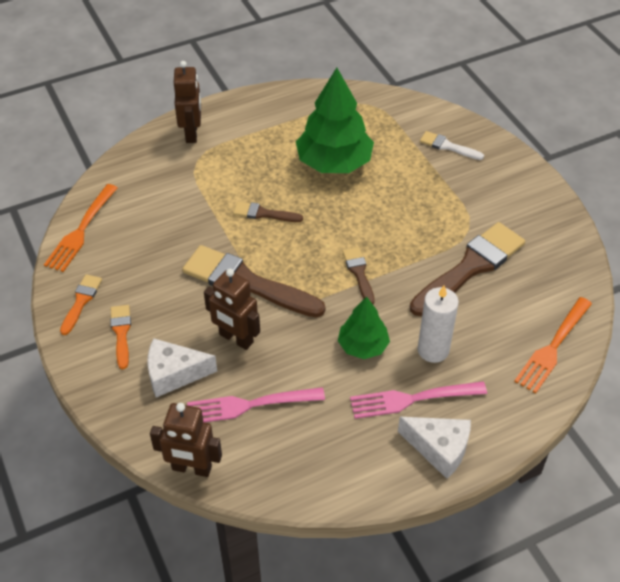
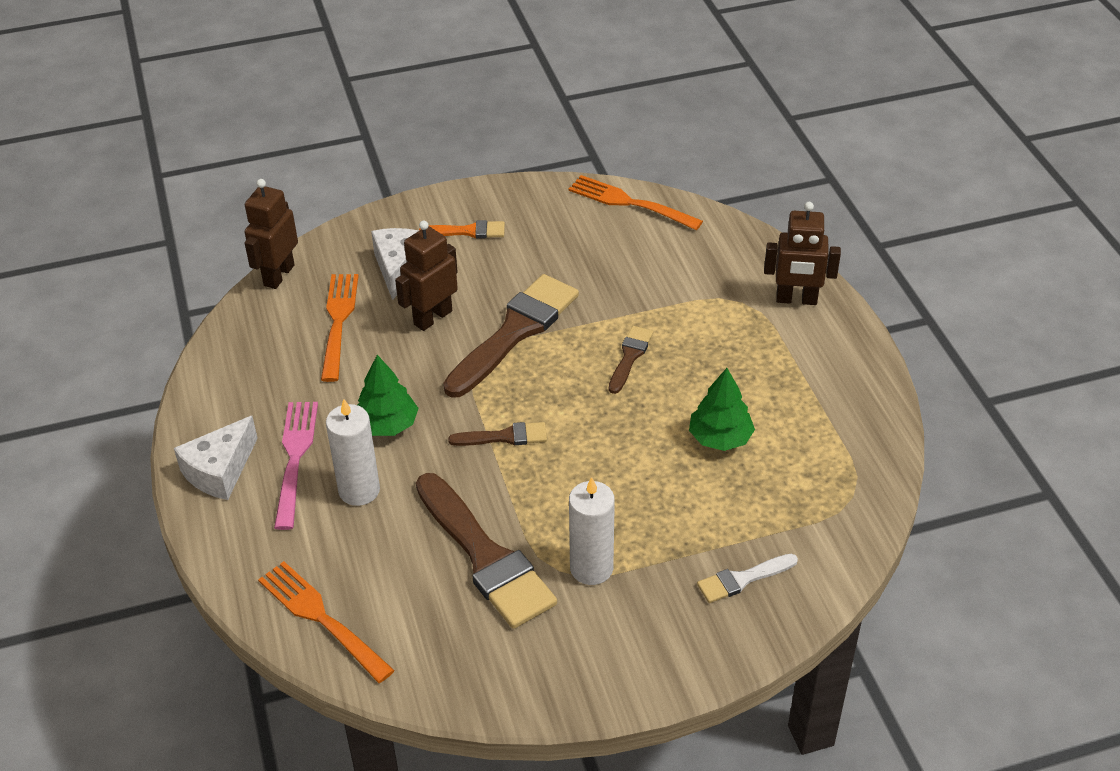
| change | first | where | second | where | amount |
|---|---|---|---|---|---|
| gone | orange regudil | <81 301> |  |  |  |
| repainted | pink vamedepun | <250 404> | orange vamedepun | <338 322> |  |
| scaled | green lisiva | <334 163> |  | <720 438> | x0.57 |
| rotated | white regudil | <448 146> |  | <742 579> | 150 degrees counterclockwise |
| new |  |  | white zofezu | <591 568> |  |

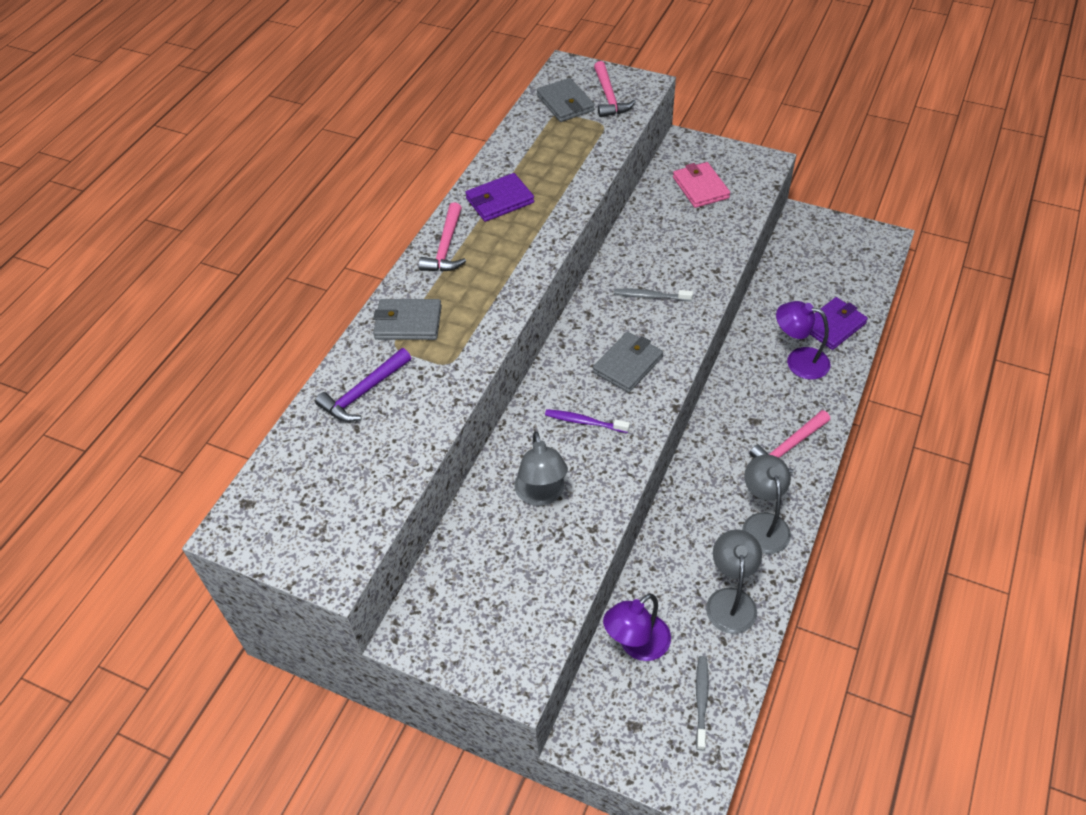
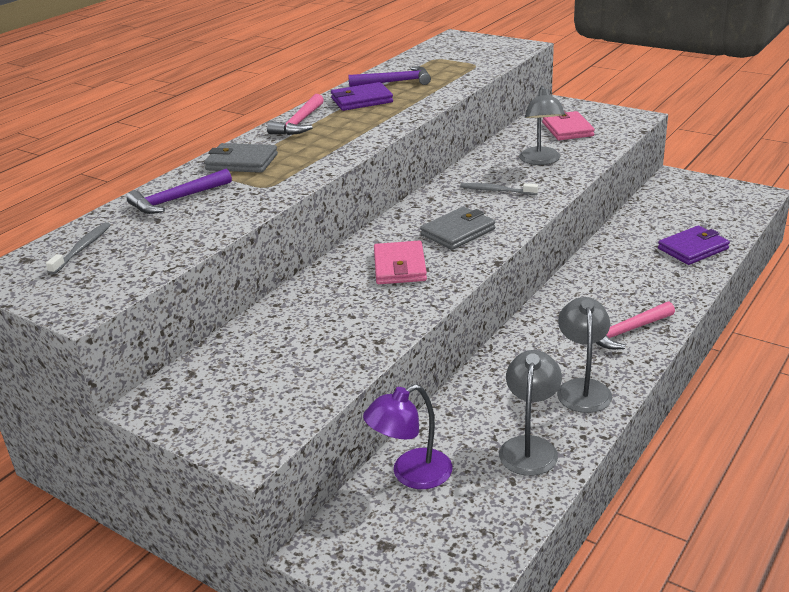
| change | first | where | second | where | amount |
|---|---|---|---|---|---|
| shifted | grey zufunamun | <541 495> |  | <541 161> |  |
| gone | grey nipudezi | <565 103> |  |  |  |
| swapped | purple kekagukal | <584 422> | pink nipudezi | <399 266> |  |
| gone | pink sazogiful | <609 97> |  |  |  |
| shifted | grey kekagukal | <701 700> |  | <82 248> |  |
| gone | purple zufunamun | <798 361> |  |  |  |
| new |  |  | purple sazogiful | <395 82> |  |

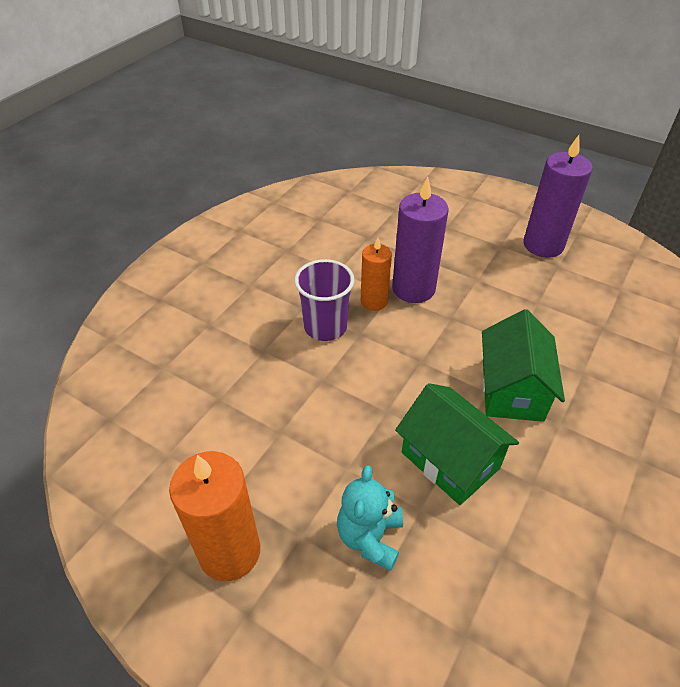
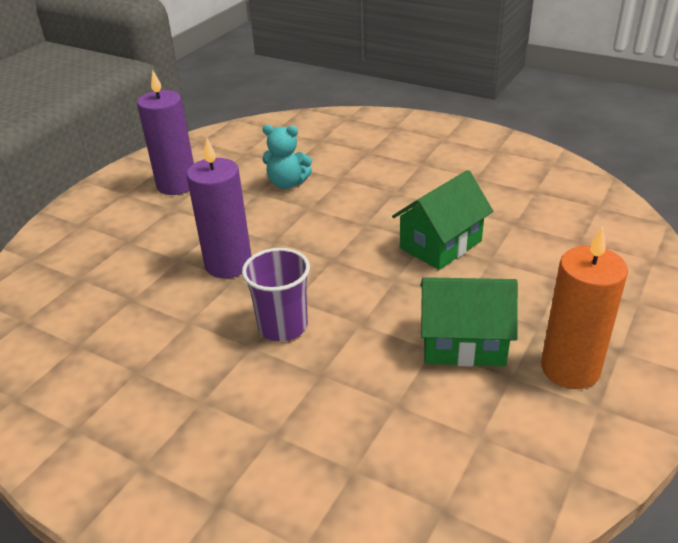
| change | first | where | second | where | amount |
|---|---|---|---|---|---|
| shifted | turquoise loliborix | <370 537> |  | <287 183> |  |
| gone | orange zofezu | <374 301> |  |  |  |
| shifted | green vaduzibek | <512 390> |  | <463 343> |  |

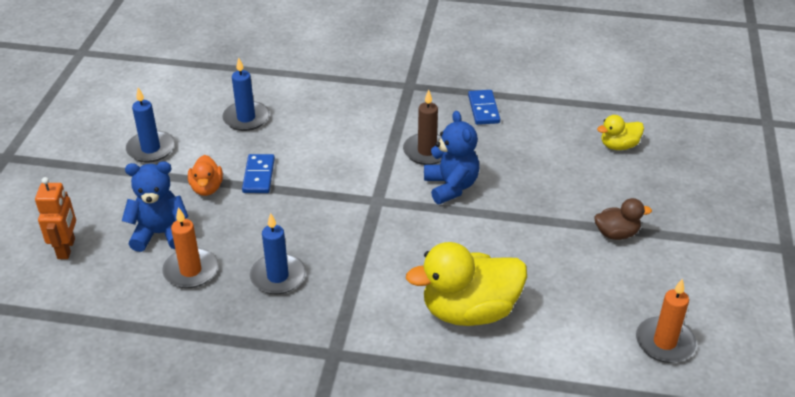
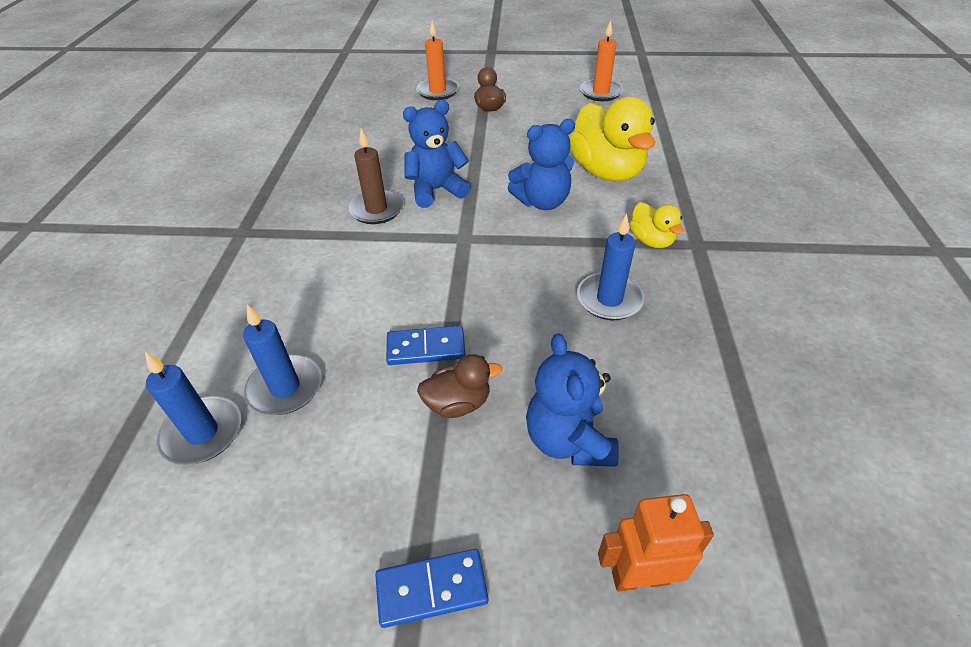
| change | first | where | second | where | amount |
|---|---|---|---|---|---|
| shifted | blue zofezu | <151 149> |  | <202 433> |  |
| shifted | orange zofezu | <191 271> |  | <437 91> |  |
| repainted | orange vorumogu | <207 188> | brown vorumogu | <458 403> |  |
| shifted | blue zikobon | <483 109> |  | <431 589> |  |
| shifted | yellow vorumogu | <619 146> |  | <651 240> |  |
| new |  |  | blue loliborix | <542 202> |  |

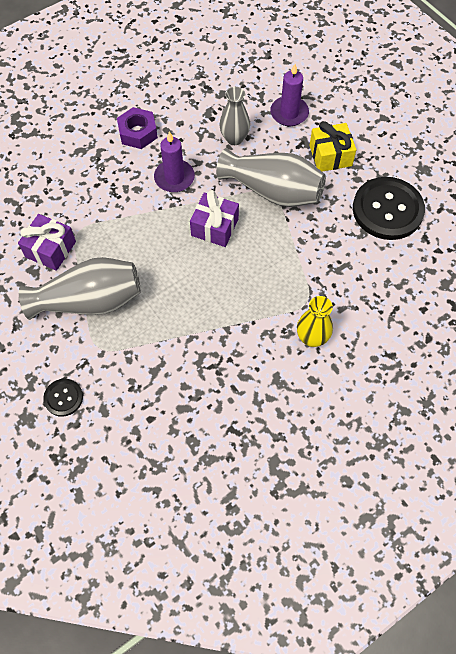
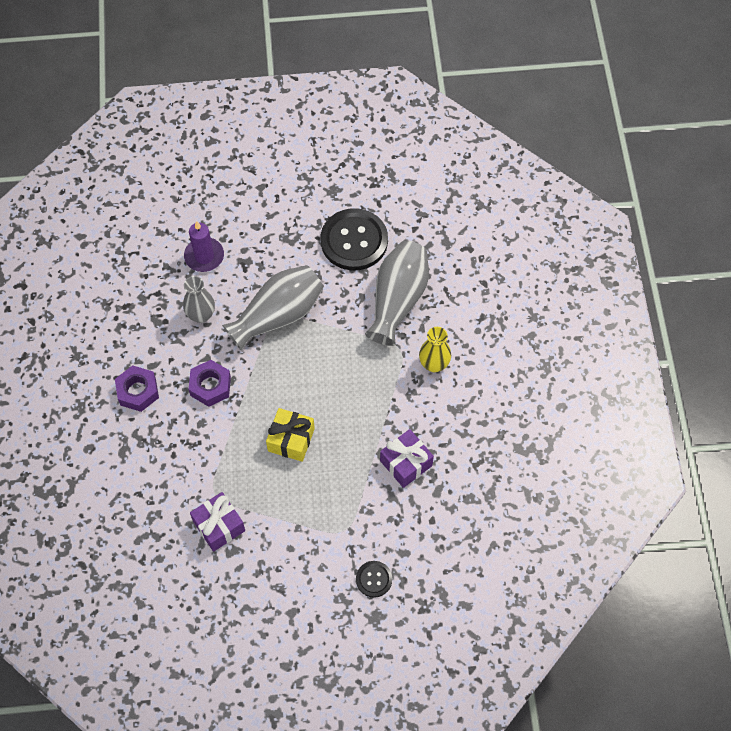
| change | first | where | second | where | amount |
|---|---|---|---|---|---|
| shifted | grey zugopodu | <89 301> |  | <397 300> |  |
| swapped | purple zofezu | <174 178> | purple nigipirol | <210 386> |  |
| shifted | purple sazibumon | <214 227> |  | <406 463> |  |
| shifted | yellow sazibumon | <330 156> |  | <291 440> |  |

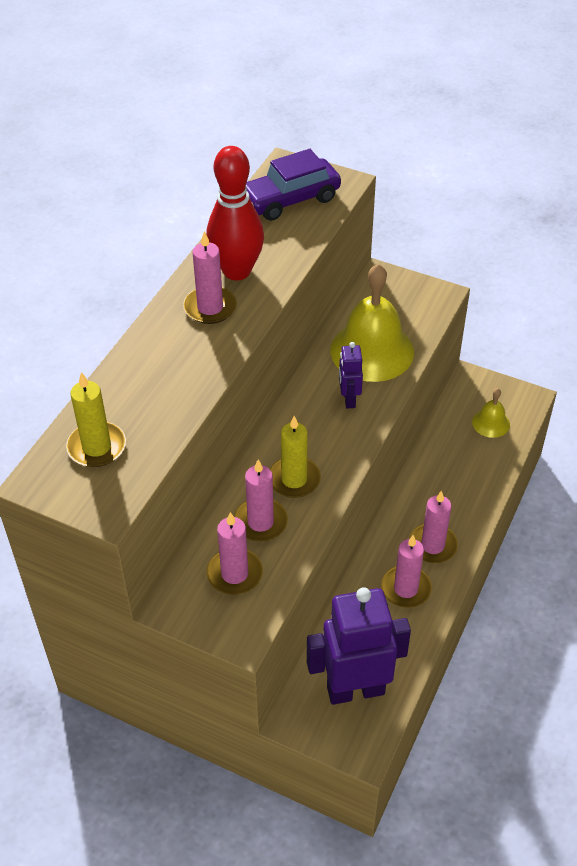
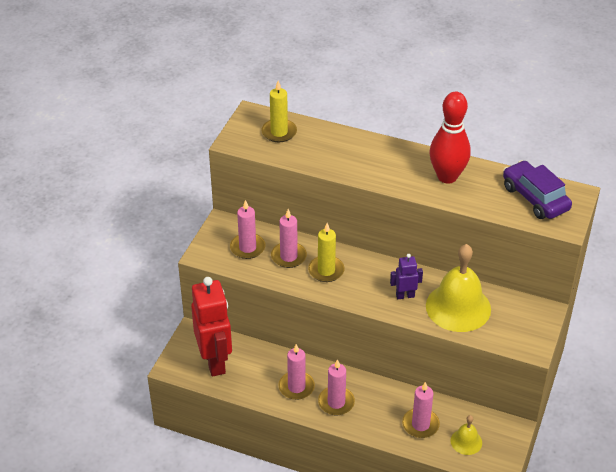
| change | first | where | second | where | amount |
|---|---|---|---|---|---|
| shifted | pink zofezu | <210 307> |  | <420 424> |  |
| repainted | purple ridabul | <355 689> | red ridabul | <215 361> |  |

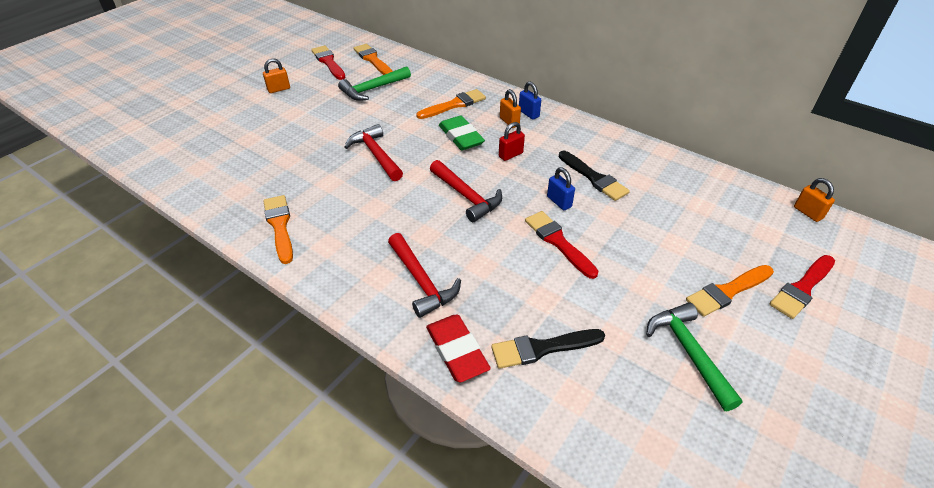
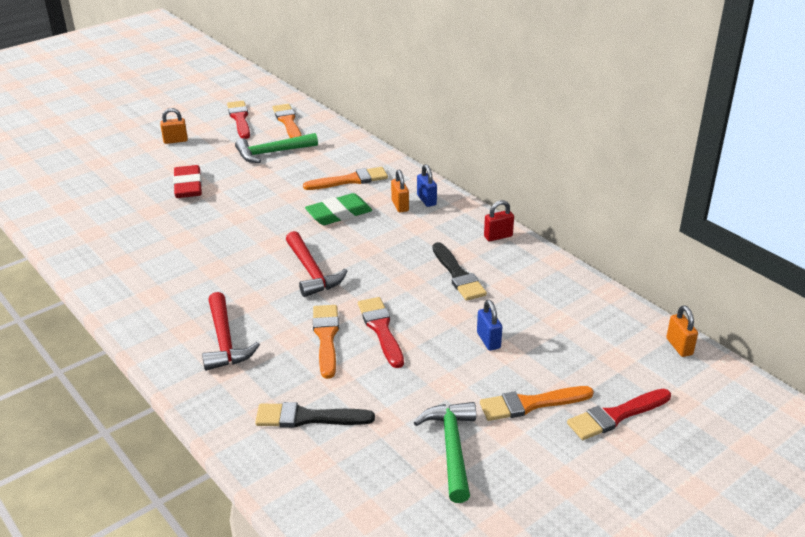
| change | first | where | second | where | amount |
|---|---|---|---|---|---|
| shifted | orange regudil | <280 226> |  | <326 337> |  |
| gone | red sazogiful | <376 154> |  |  |  |
| shifted | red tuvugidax | <457 351> |  | <188 186> |  |
| rotated | green tuvugidax | <461 137> |  | <339 214> | 75 degrees clockwise |
| shifted | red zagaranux | <510 155> |  | <498 236> |  |
| shifted | blue zagaranux | <559 202> |  | <488 340> |  |

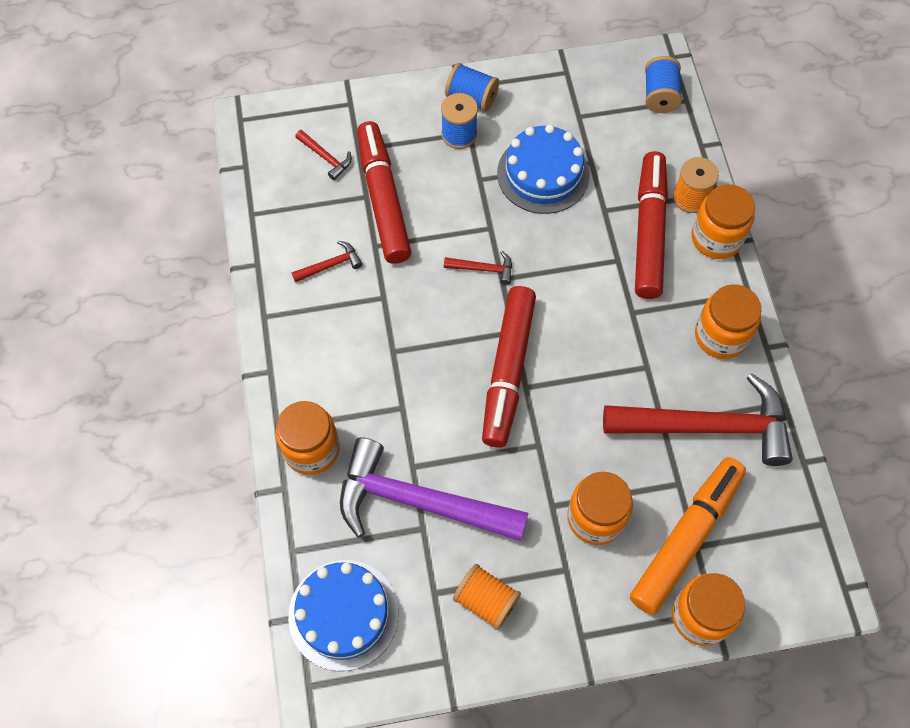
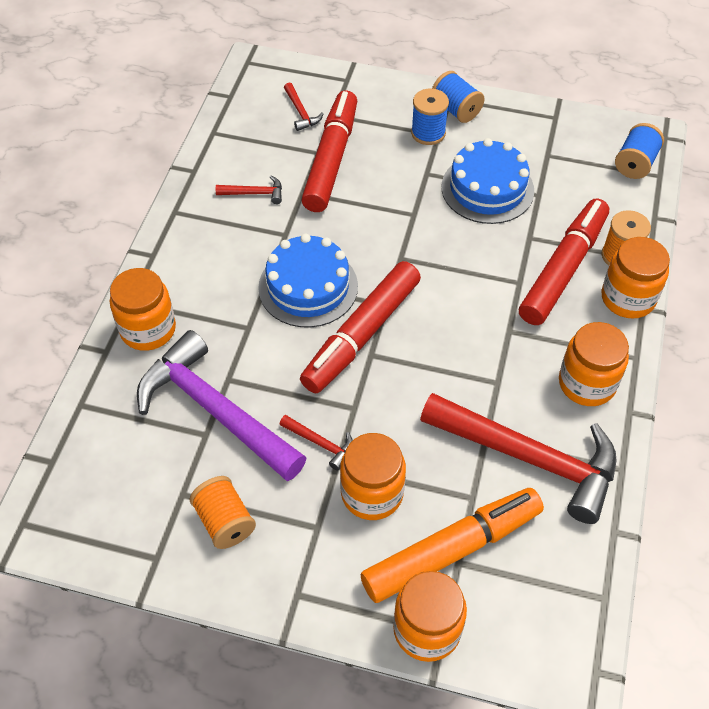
| change | first | where | second | where | amount |
|---|---|---|---|---|---|
| shifted | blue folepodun | <343 614> |  | <308 287> |  |
| shifted | red sazogiful | <483 269> |  | <321 443> |  |

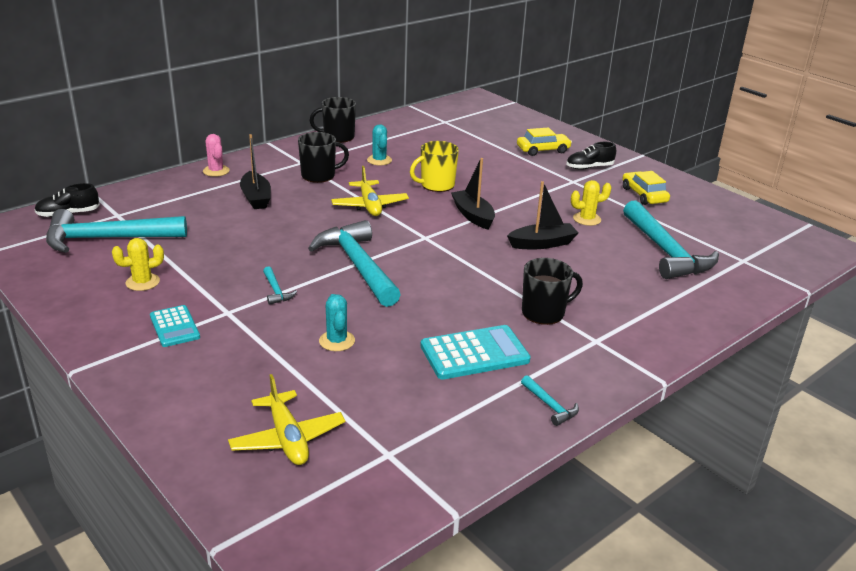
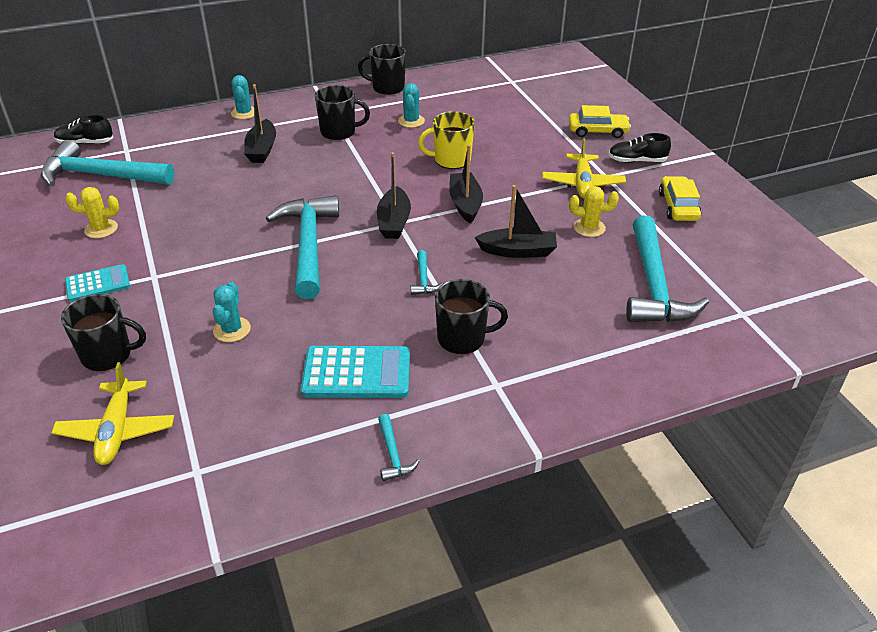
| change | first | where | second | where | amount |
|---|---|---|---|---|---|
| rotated | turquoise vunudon | <174 327> |  | <98 283> | 105 degrees counterclockwise |
| repainted | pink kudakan | <216 171> | turquoise kudakan | <244 113> |  |
| shifted | turquoise sazogiful | <276 291> |  | <423 279> |  |
| shifted | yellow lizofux | <369 205> |  | <582 183> |  |
| new |  |  | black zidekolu | <108 354> |  |
| new |  |  | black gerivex | <394 222> |  |

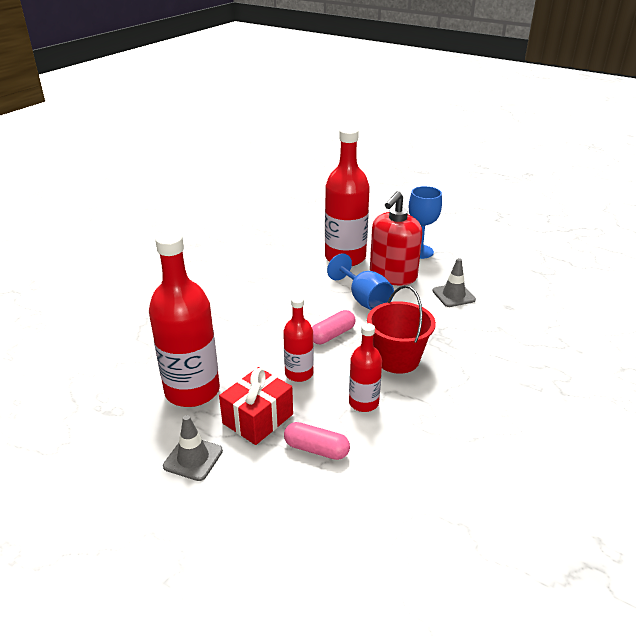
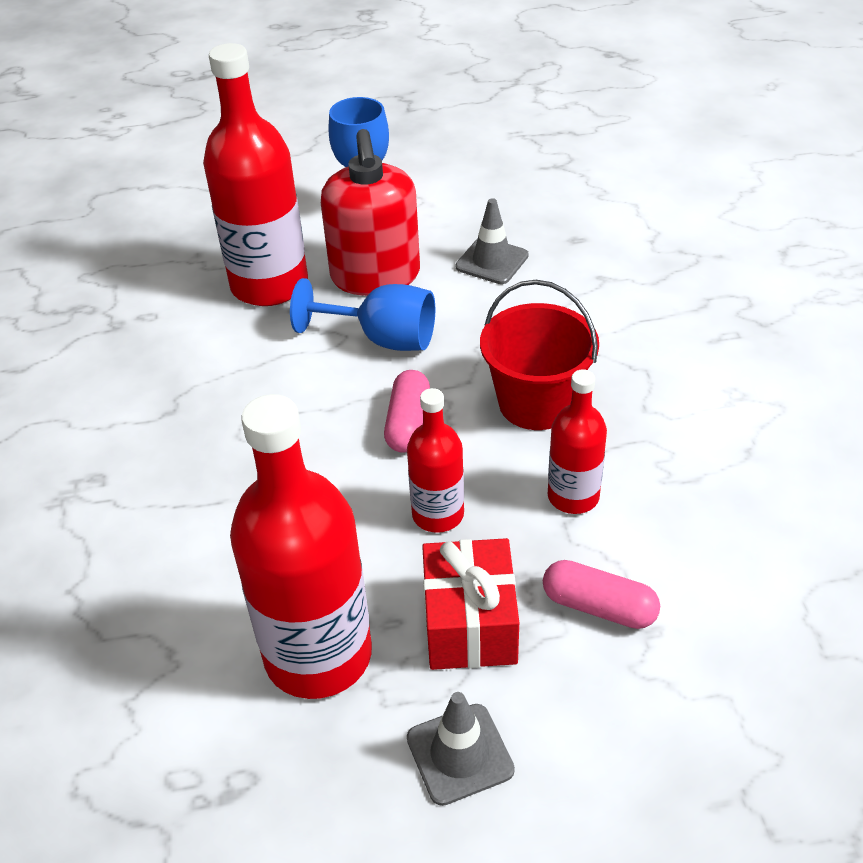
| change | first | where | second | where | amount |
|---|---|---|---|---|---|
| rotated | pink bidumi | <316 449> |  | <599 607> | 45 degrees clockwise |

